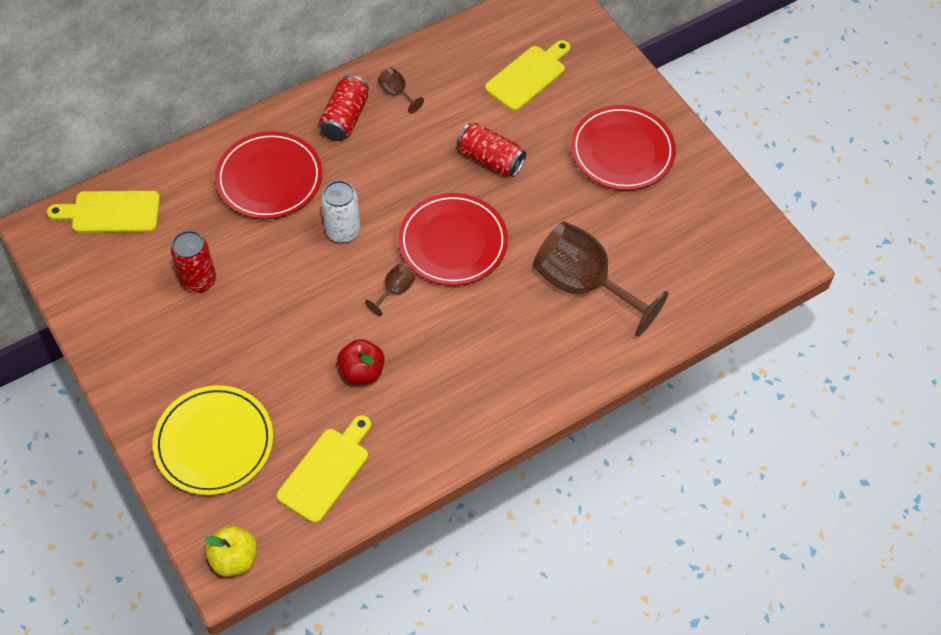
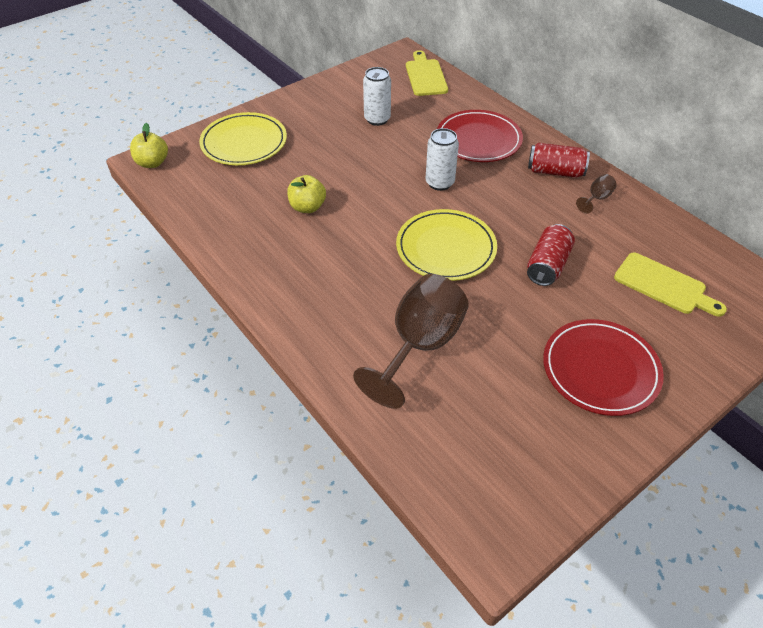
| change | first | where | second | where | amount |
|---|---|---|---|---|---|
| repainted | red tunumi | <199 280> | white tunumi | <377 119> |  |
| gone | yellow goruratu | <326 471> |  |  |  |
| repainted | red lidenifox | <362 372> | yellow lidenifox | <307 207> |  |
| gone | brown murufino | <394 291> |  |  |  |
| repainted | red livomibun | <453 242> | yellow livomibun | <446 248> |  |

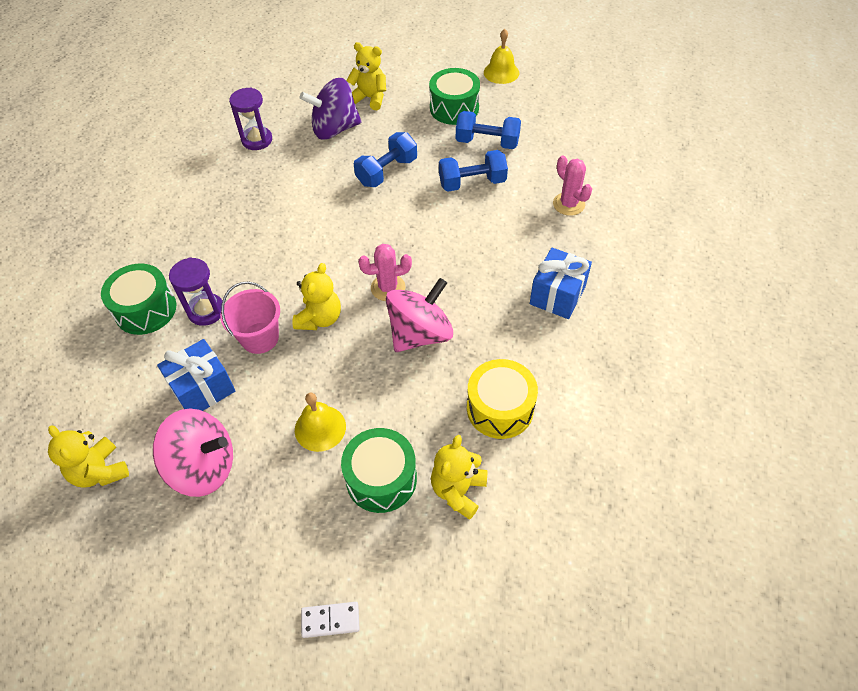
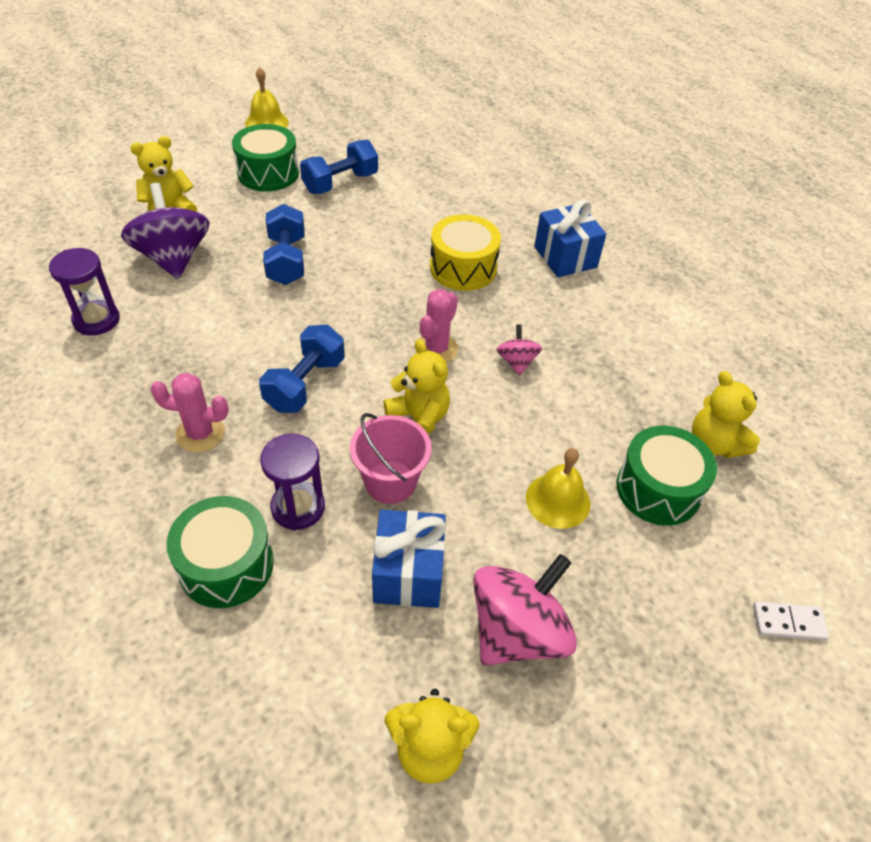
| change | first | where | second | where | amount |
|---|---|---|---|---|---|
| rotated | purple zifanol | <334 129> |  | <173 257> | 135 degrees clockwise |
| rotated | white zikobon | <330 620> |  | <788 623> | 60 degrees clockwise |
| scaled | pink zifanol | <420 334> |  | <516 362> | x0.49 |
| shifted | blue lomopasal | <472 183> |  | <305 384> |  |
| shifted | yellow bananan | <500 408> |  | <463 268> |  |
| shifted | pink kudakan | <568 204> |  | <200 433> |  |

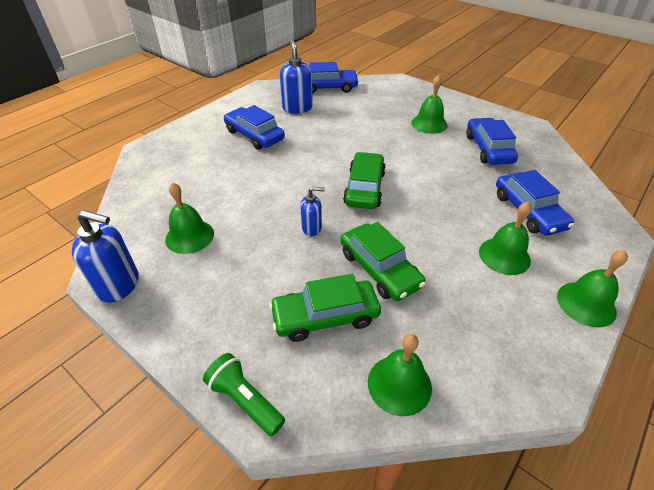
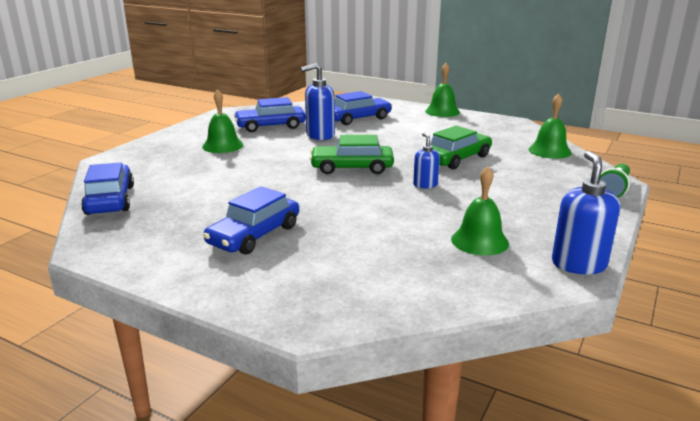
| change | first | where | second | where | amount |
|---|---|---|---|---|---|
| gone | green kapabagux | <325 316> |  |  |  |
| shifted | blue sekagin | <297 108> |  | <320 135> |  |
| gone | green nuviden | <504 256> |  |  |  |

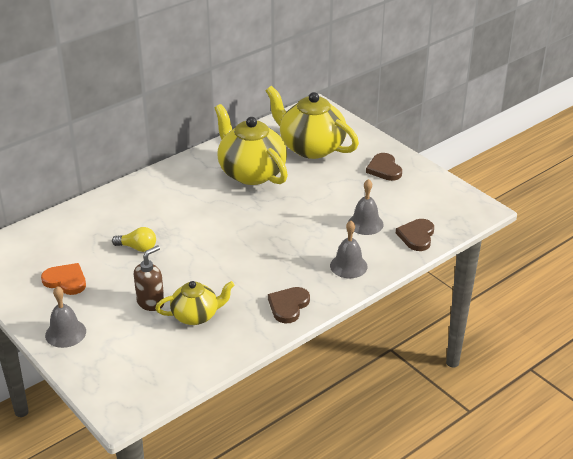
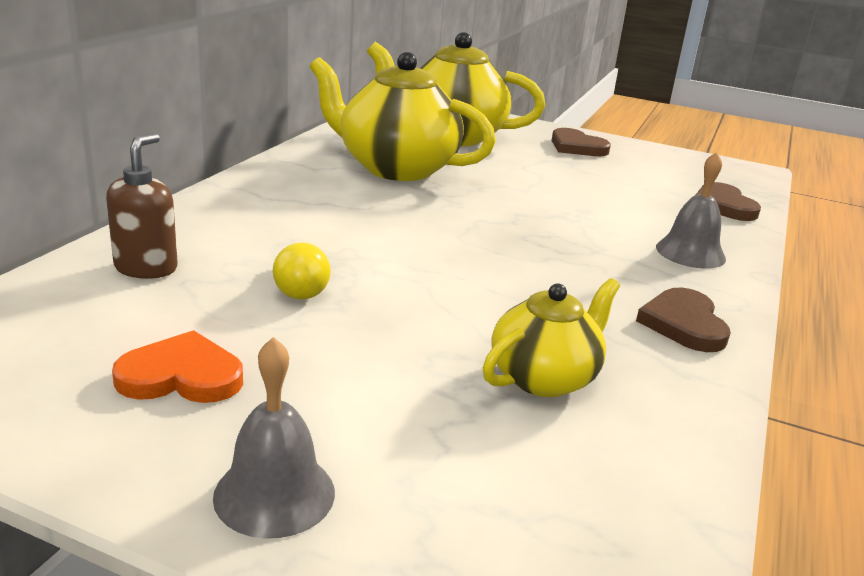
| change | first | where | second | where | amount |
|---|---|---|---|---|---|
| rotated | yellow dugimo | <137 248> |  | <299 288> | 90 degrees clockwise |
| shifted | brown sekagin | <151 302> |  | <146 268> |  |
| gone | grey nuviden | <365 224> |  |  |  |

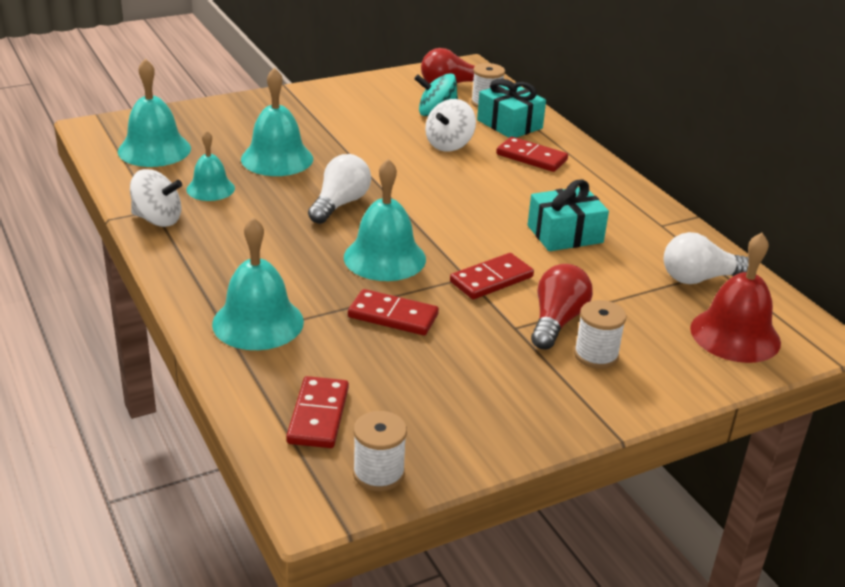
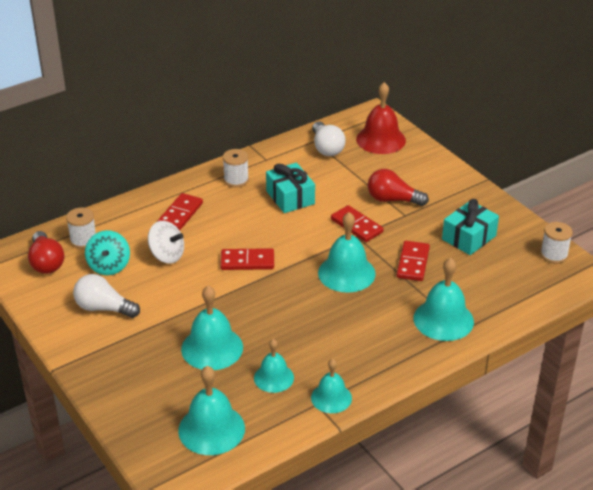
| change | first | where | second | where | amount |
|---|---|---|---|---|---|
| swapped | white zifanol | <157 219> | turquoise nuviden | <331 398> |  |
| shifted | red zikobon | <318 415> |  | <247 261> |  |
| shifted | white dugimo | <340 204> |  | <104 308> |  |
| shifted | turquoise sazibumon | <509 124> |  | <469 237> |  |
| shifted | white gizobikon | <596 355> |  | <236 180> |  |

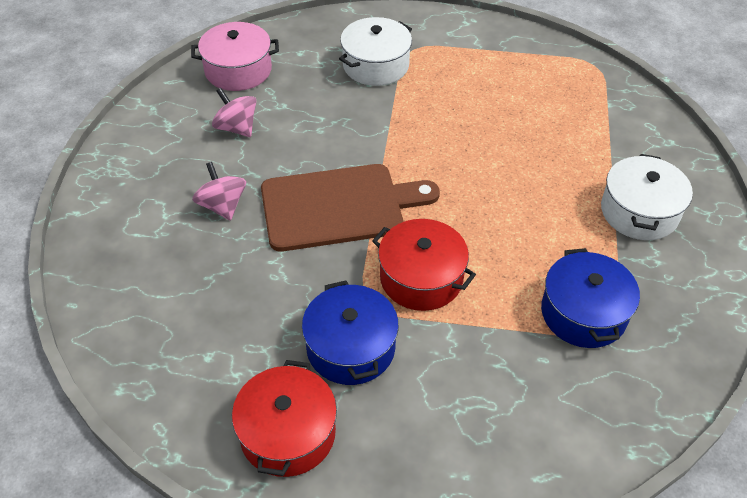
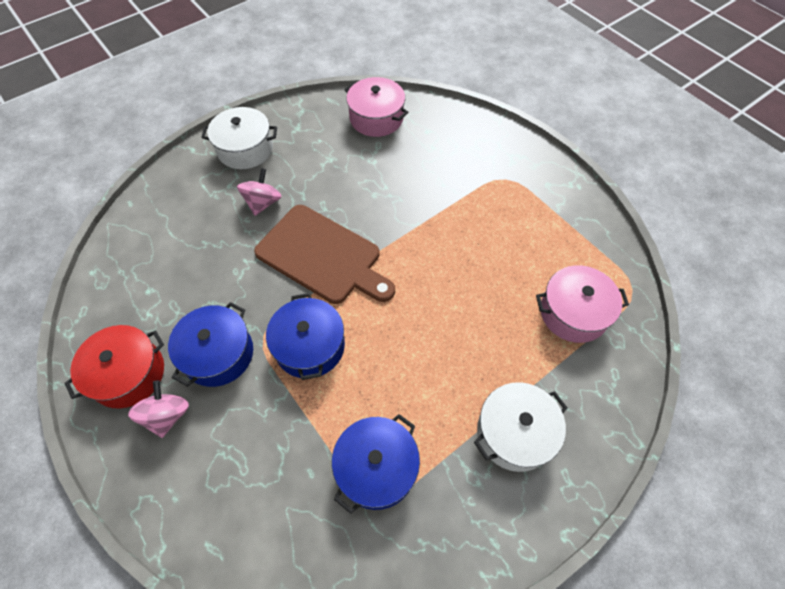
| change | first | where | second | where | amount |
|---|---|---|---|---|---|
| shifted | pink zifanol | <236 128> |  | <167 415> |  |
| shifted | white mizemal | <375 65> |  | <245 149> |  |
| repainted | red mizemal | <421 278> | blue mizemal | <310 346> |  |
| new |  |  | pink mizemal | <573 313> |  |

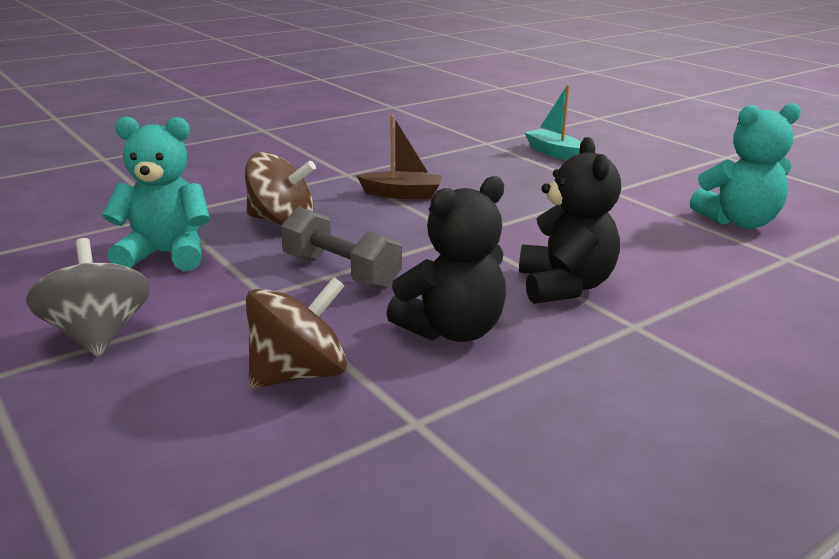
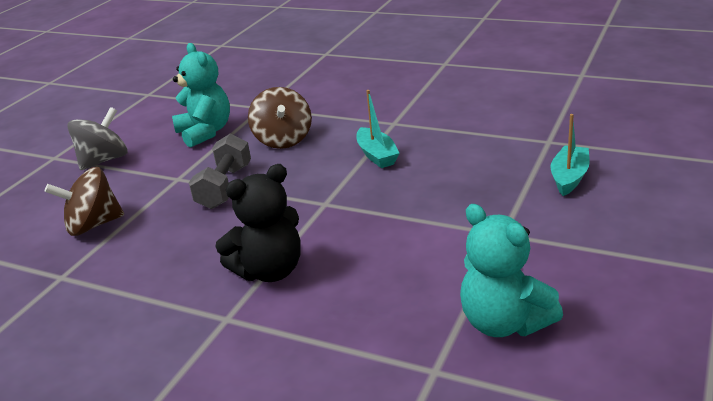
| change | first | where | second | where | amount |
|---|---|---|---|---|---|
| rotated | brown zifanol | <298 374> |  | <93 225> | 135 degrees clockwise |
| repainted | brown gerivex | <402 194> | turquoise gerivex | <377 155> |  |
| gone | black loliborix | <452 330> |  |  |  |

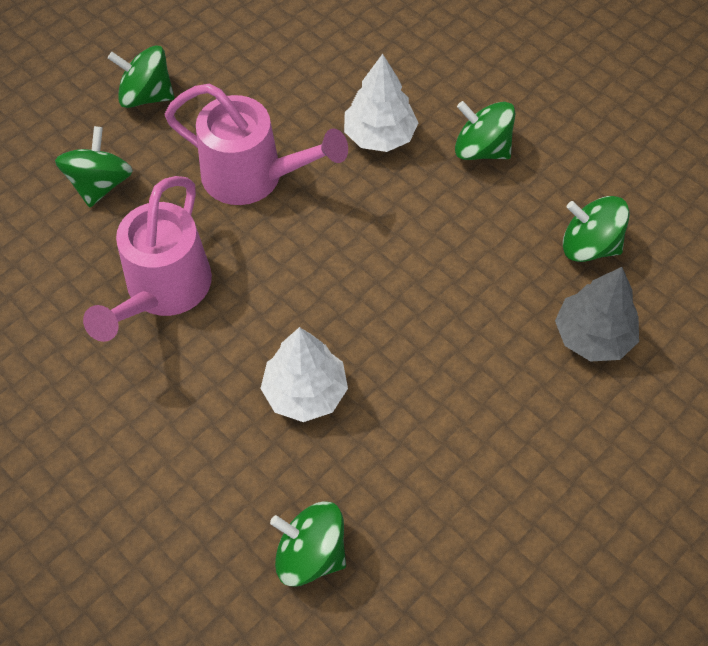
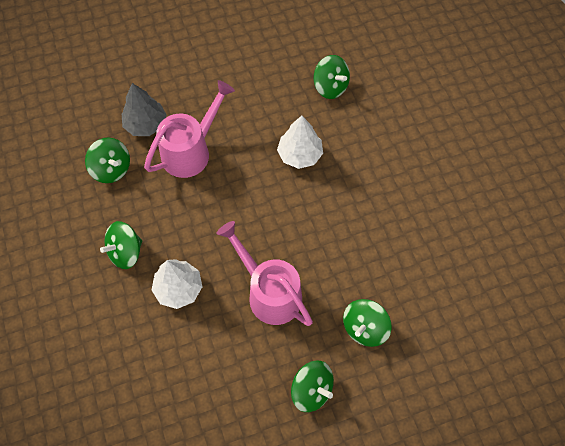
| change | first | where | second | where | amount |
|---|---|---|---|---|---|
| shifted | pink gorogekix | <162 292> |  | <191 150> |  |
| rotated | green zifanol | <481 149> |  | <125 252> | 90 degrees clockwise |

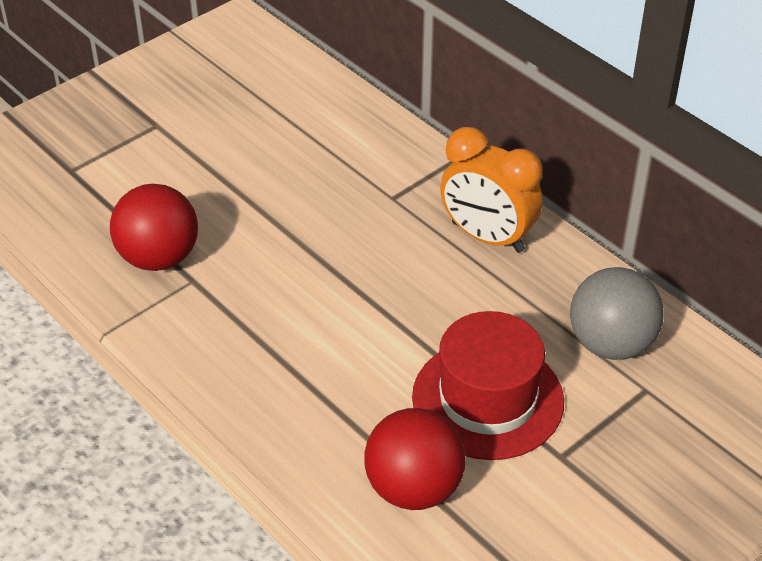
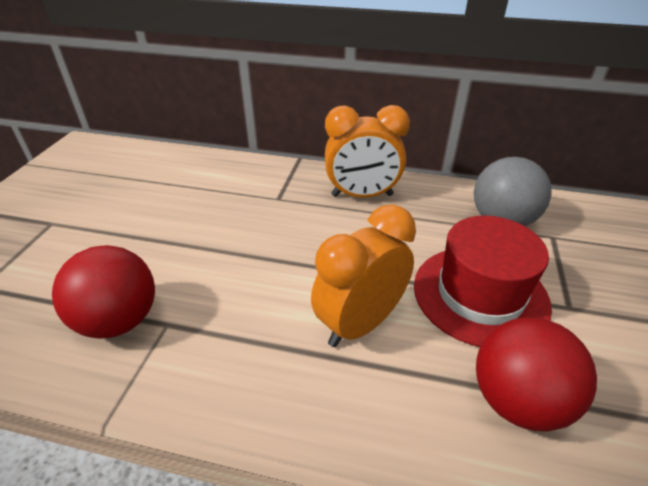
| change | first | where | second | where | amount |
|---|---|---|---|---|---|
| new |  |  | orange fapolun | <360 323> |  |

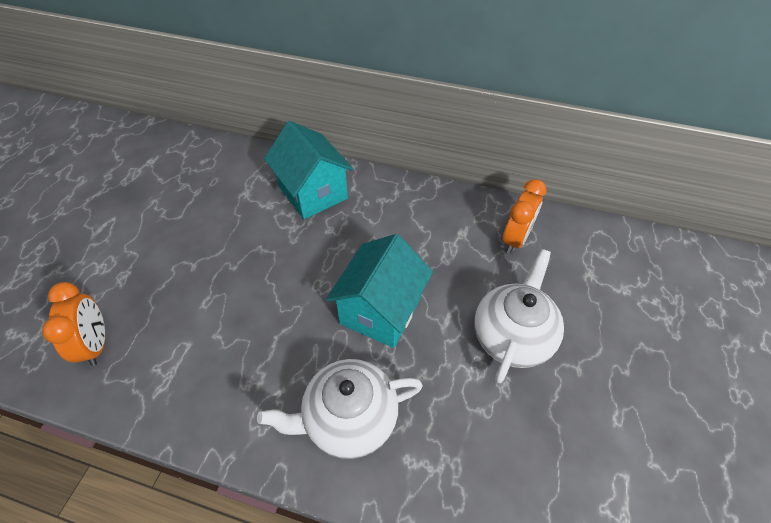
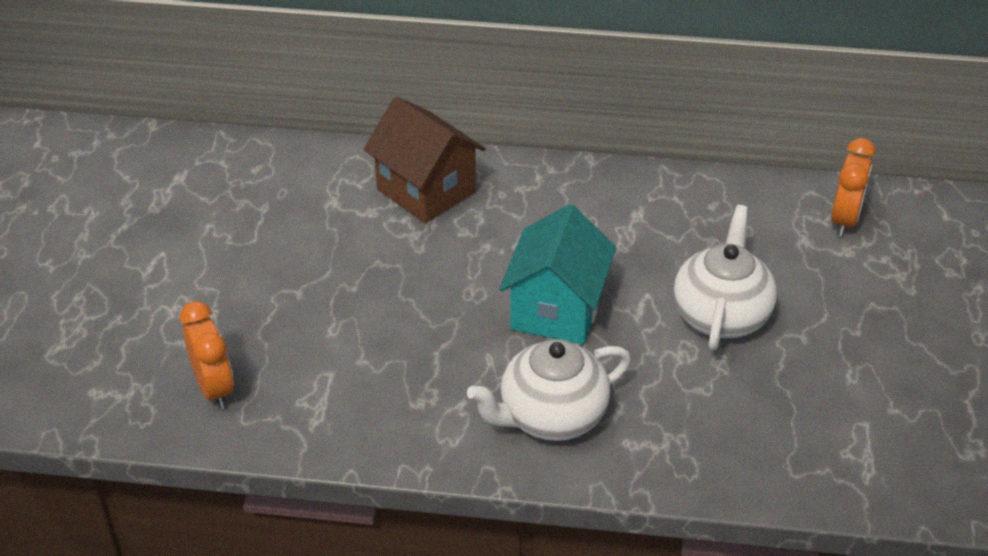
| change | first | where | second | where | amount |
|---|---|---|---|---|---|
| repainted | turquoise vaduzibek | <313 193> | brown vaduzibek | <426 190> |  |
| shifted | orange fapolun | <515 239> |  | <844 220> |  |

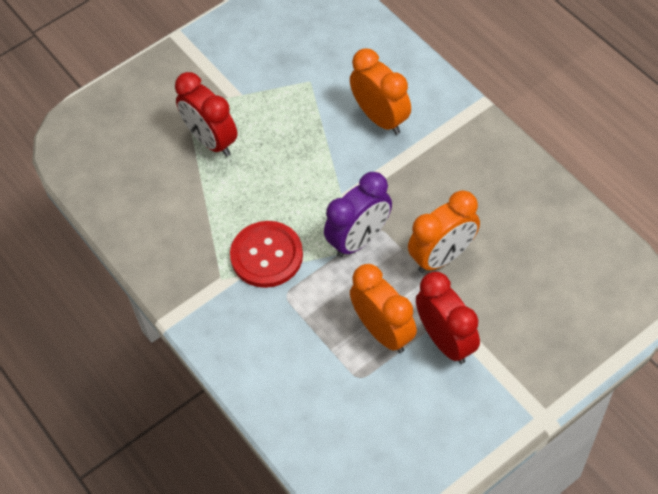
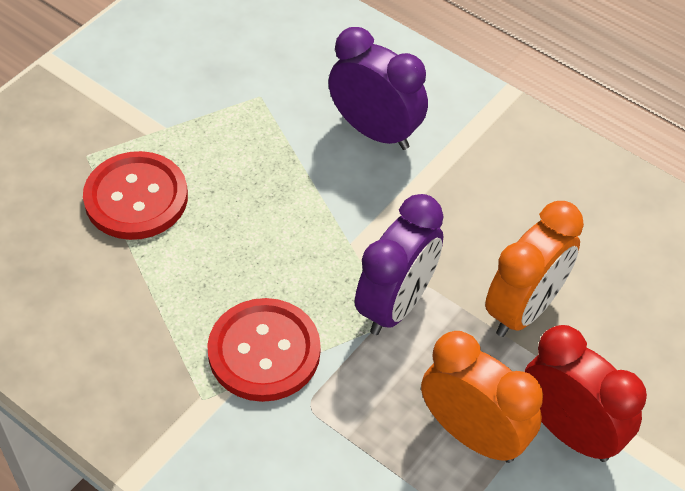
| change | first | where | second | where | amount |
|---|---|---|---|---|---|
| swapped | red fapolun | <211 140> | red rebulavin | <136 198> |  |
| repainted | orange fapolun | <380 118> | purple fapolun | <375 131> |  |

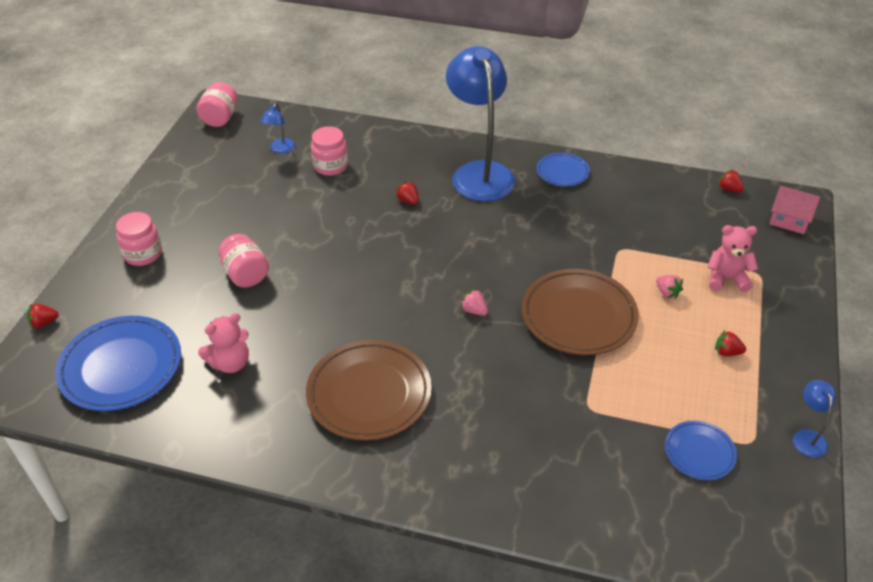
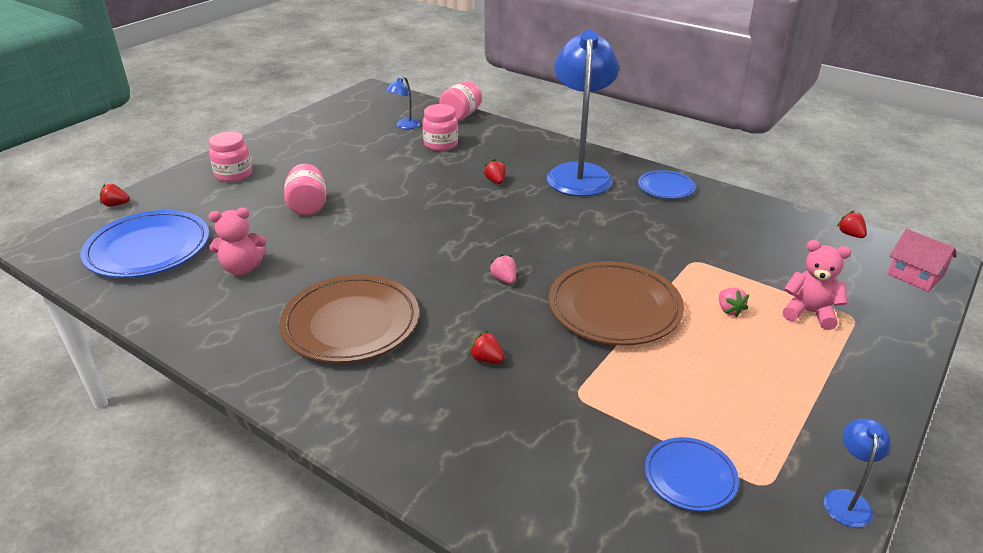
| change | first | where | second | where | amount |
|---|---|---|---|---|---|
| shifted | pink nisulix | <220 118> |  | <461 115> |  |
| shifted | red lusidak | <727 352> |  | <487 359> |  |

